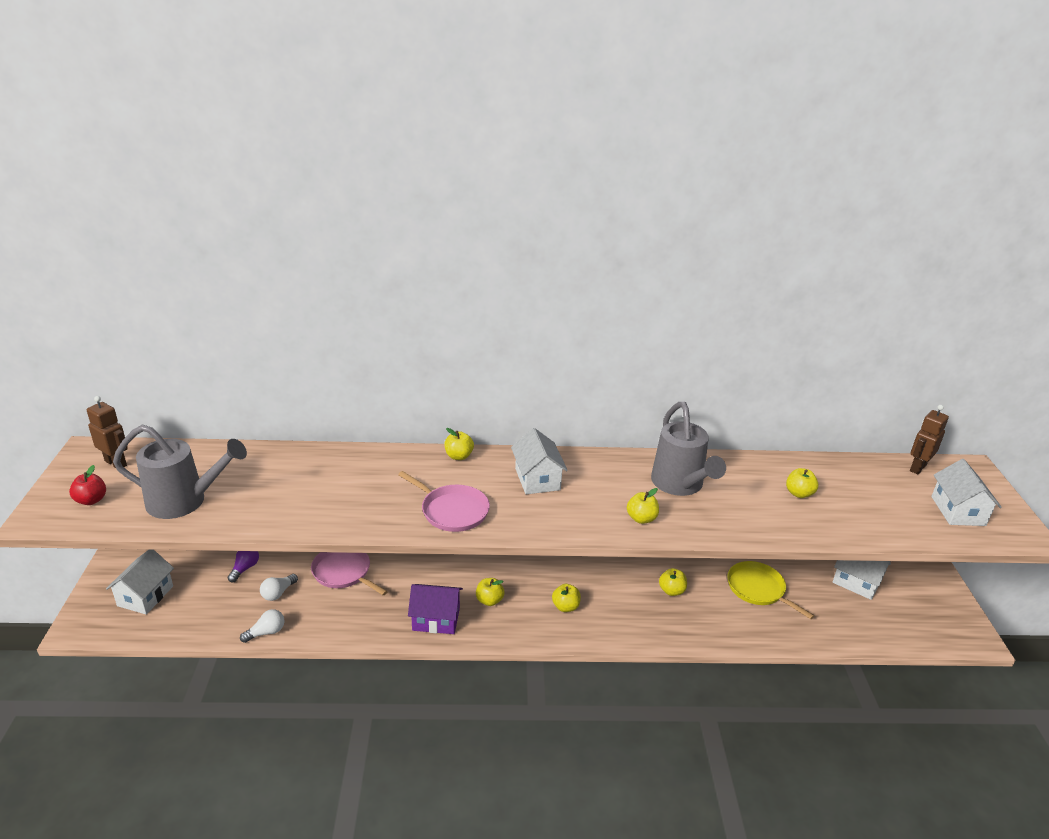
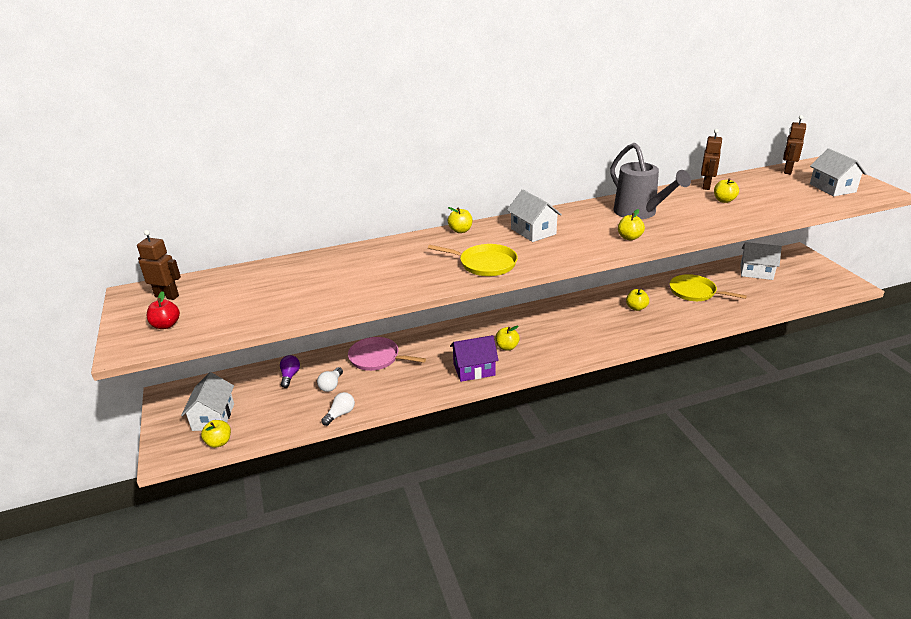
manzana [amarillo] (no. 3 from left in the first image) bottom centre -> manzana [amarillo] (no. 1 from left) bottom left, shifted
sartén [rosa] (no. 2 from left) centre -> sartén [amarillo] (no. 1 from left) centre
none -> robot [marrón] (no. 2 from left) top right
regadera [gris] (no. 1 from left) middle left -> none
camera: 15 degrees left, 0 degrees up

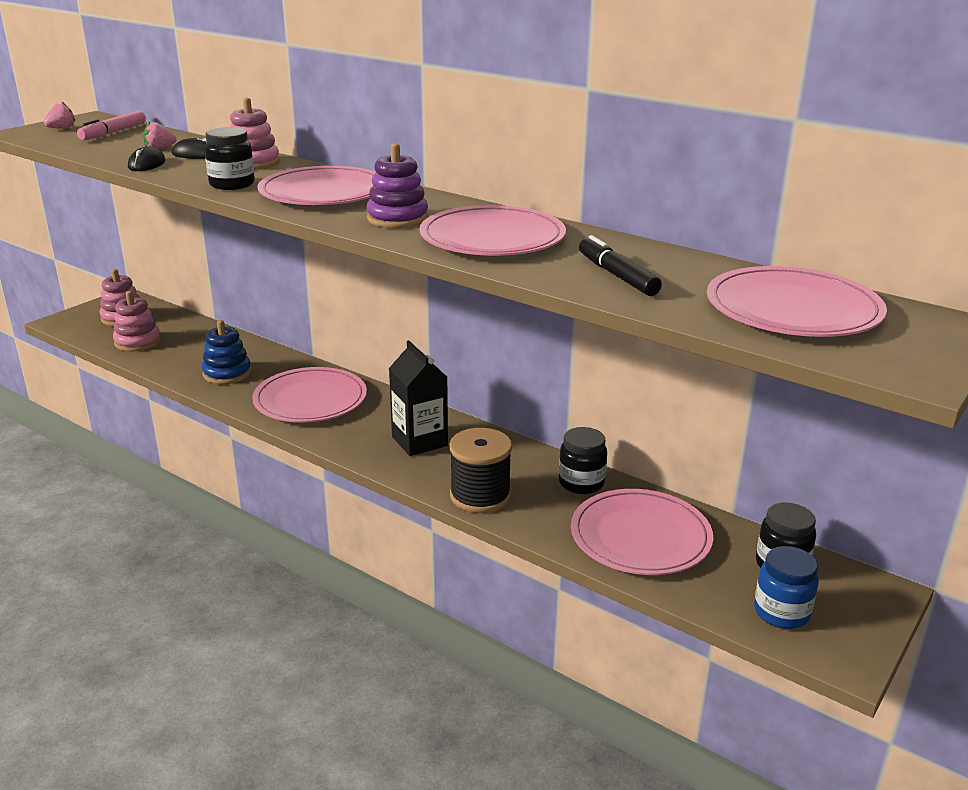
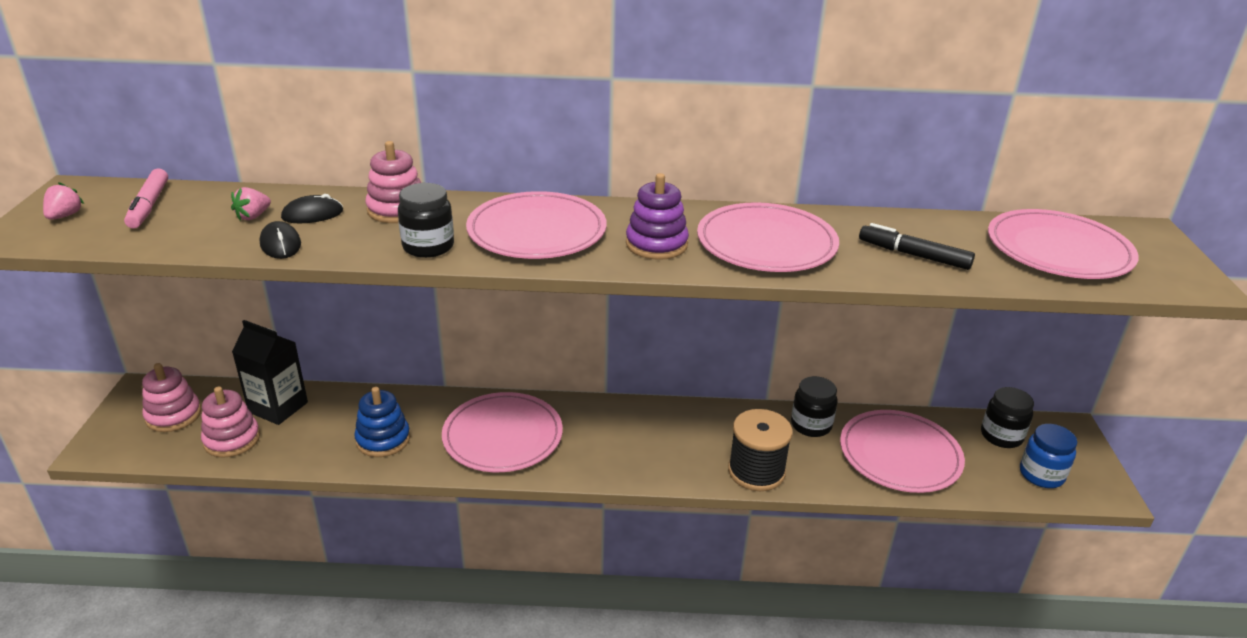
cartón de leche [negro] centre -> cartón de leche [negro] middle left, shifted
camera: 35 degrees left, 5 degrees up

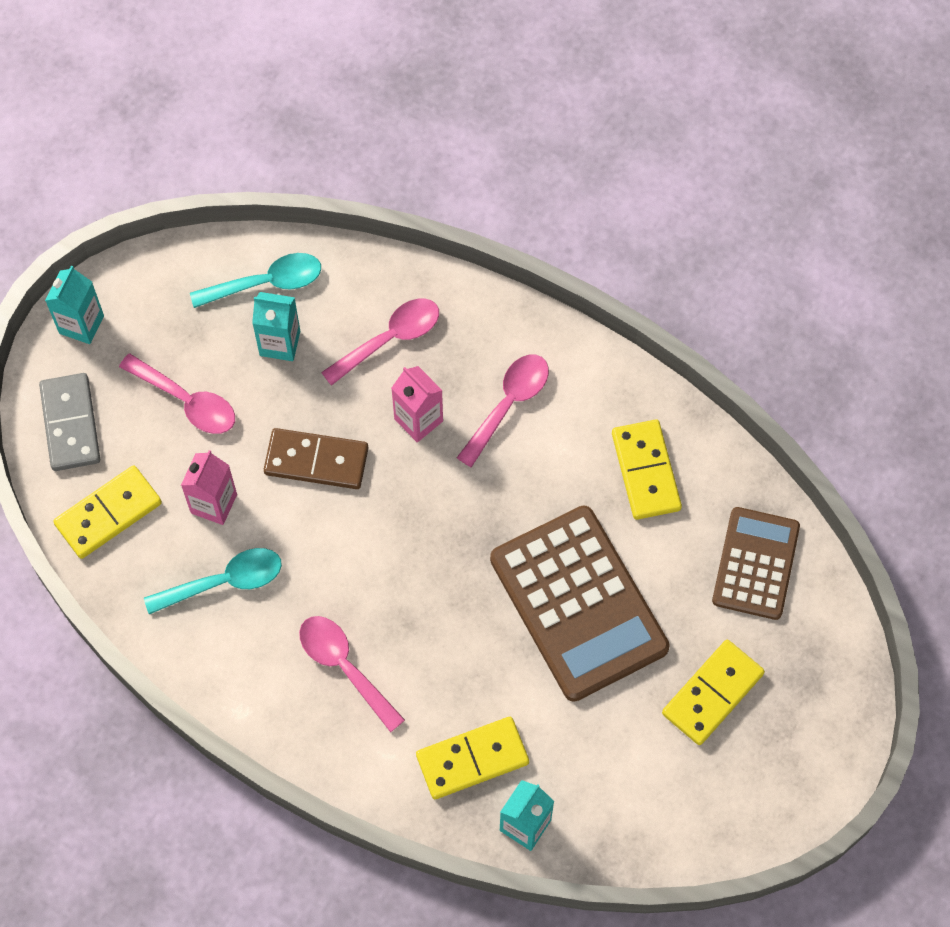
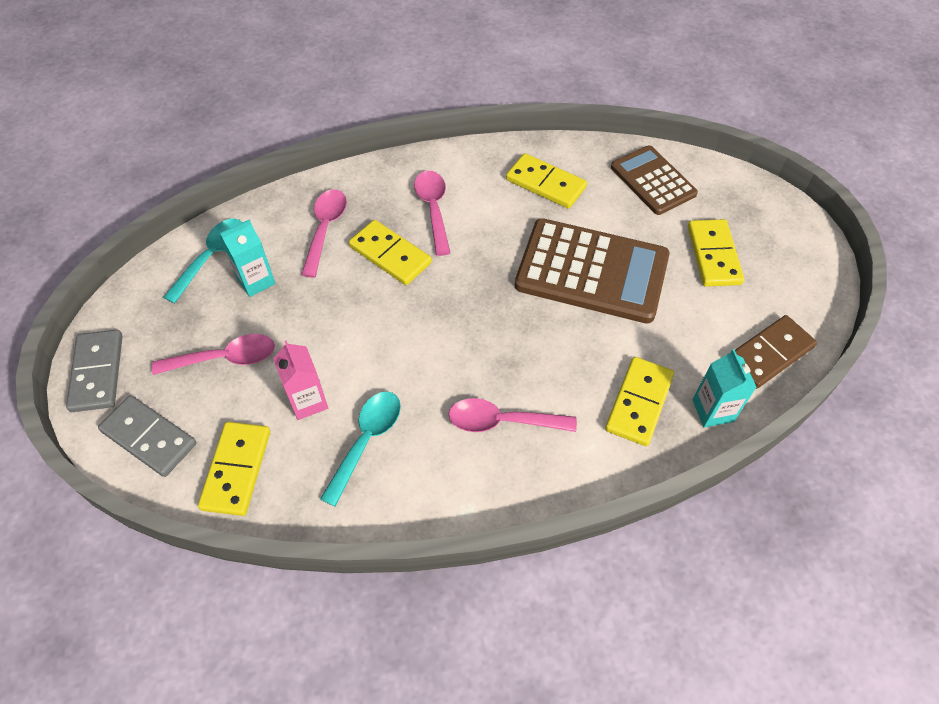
cartón de leche [turquesa] (no. 1 from left) top left -> ficha de dominó [gris] (no. 1 from left) middle left
cartón de leche [rosa] (no. 2 from left) centre -> ficha de dominó [amarillo] (no. 2 from left) centre
ficha de dominó [marrón] middle left -> ficha de dominó [marrón] middle right, shifted
camera: 45 degrees left, 10 degrees down

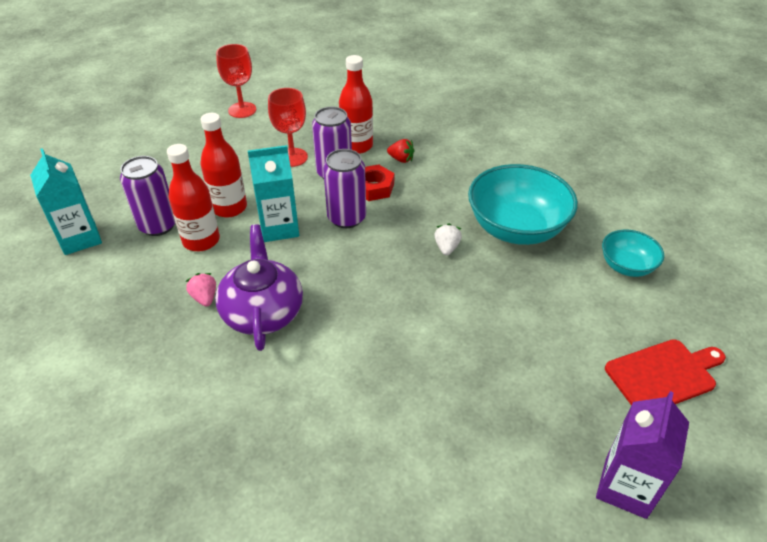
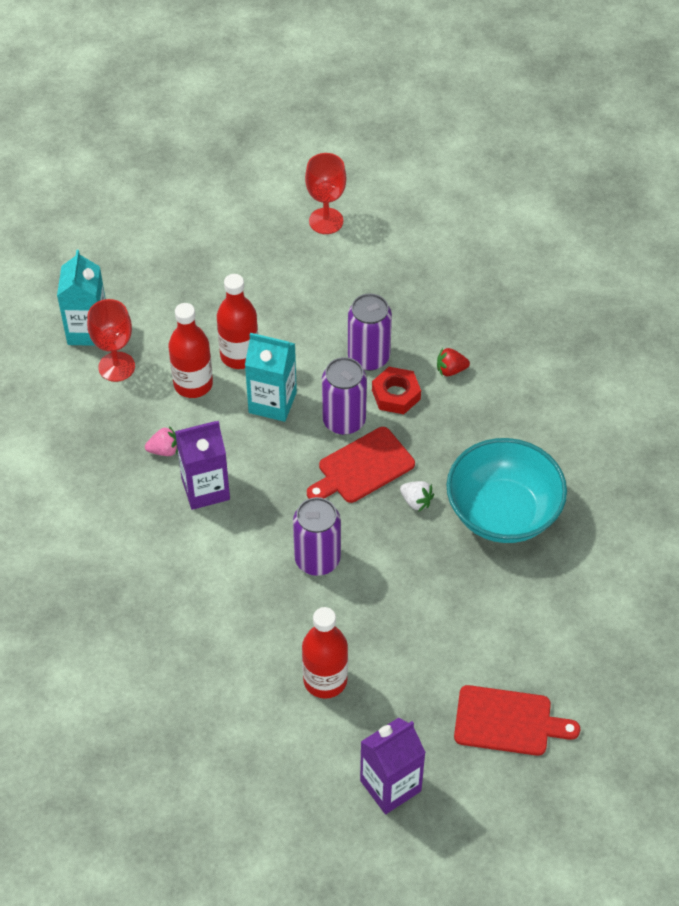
copa [rojo] (no. 2 from left in the first image) top centre -> copa [rojo] (no. 1 from left) middle left, shifted
fresa [rosa] middle left, 75 degrees clockwise
tetera [morado] centre -> cartón de leche [morado] (no. 1 from left) middle left
lata [morado] (no. 1 from left) middle left -> lata [morado] (no. 1 from left) centre, shifted
botella [rojo] (no. 3 from left) top centre -> botella [rojo] (no. 3 from left) bottom centre, shifted
none -> tabla de cortar [rojo] (no. 1 from left) centre
fresa [blanco] centre, 90 degrees clockwise
fresa [rojo] top centre -> fresa [rojo] middle right, 120 degrees clockwise
cuenco [turquesa] (no. 2 from left) middle right -> none
camera: 30 degrees right, 10 degrees up

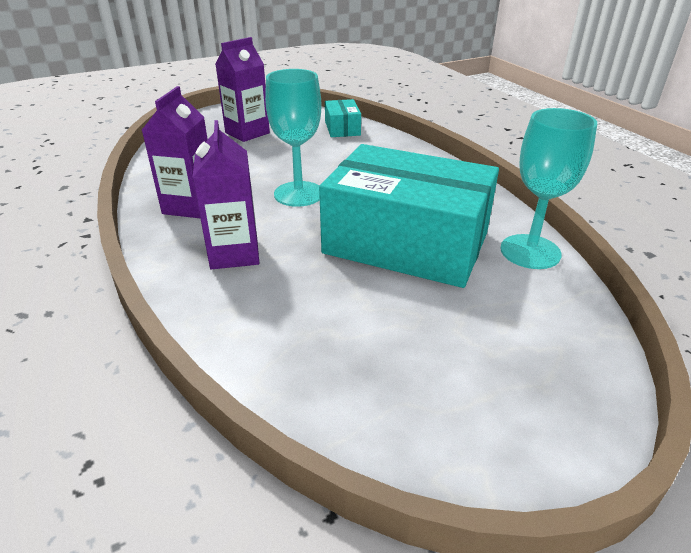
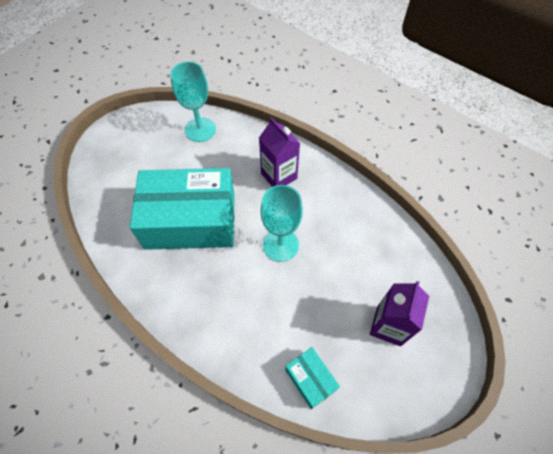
copa [turquesa] (no. 2 from left in the first image) middle right -> copa [turquesa] (no. 1 from left) top centre, shifted
cartón de leche [morado] (no. 1 from left) top left -> none
camera: 155 degrees right, 25 degrees up

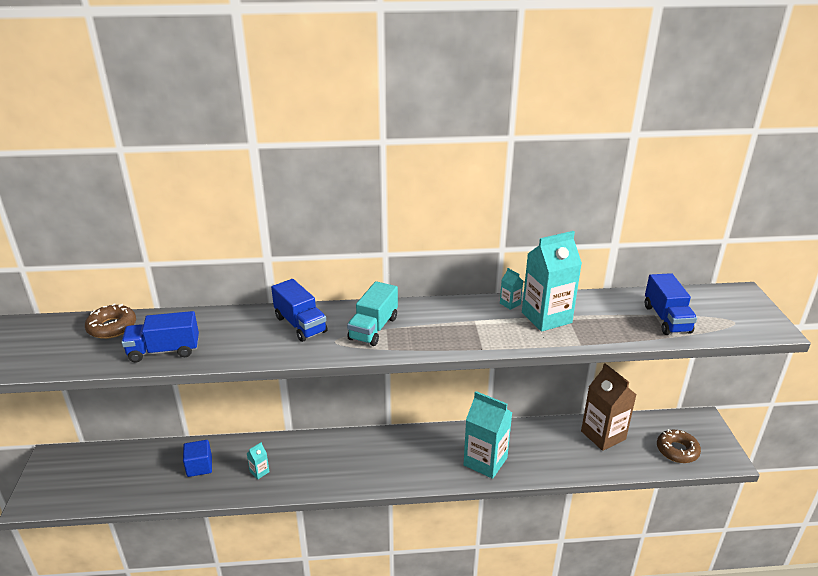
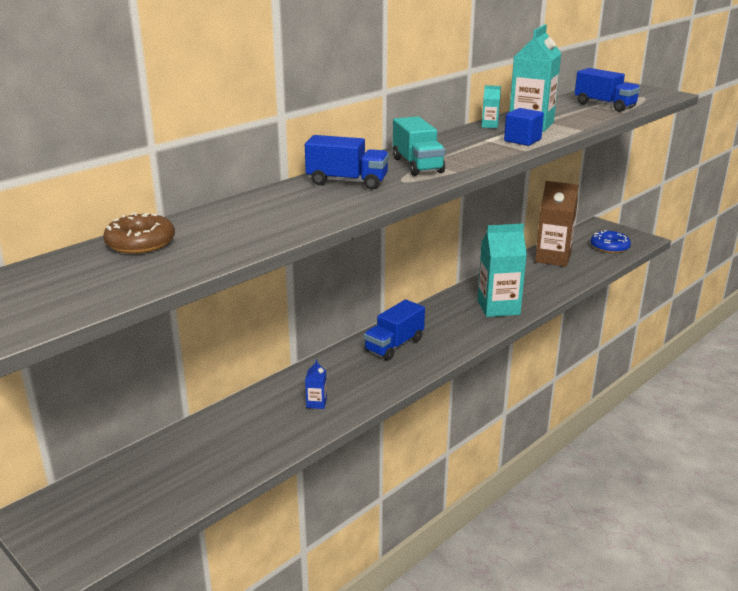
cartón de leche [turquesa] (no. 1 from left) bottom left -> cartón de leche [azul] centre
camión [azul] (no. 1 from left in the first image) middle left -> camión [azul] (no. 2 from left) centre, shifted
cubo [azul] bottom left -> cubo [azul] top right, shifted
rosquilla [marrón] (no. 2 from left) bottom right -> rosquilla [azul] middle right
camera: 40 degrees left, 5 degrees down

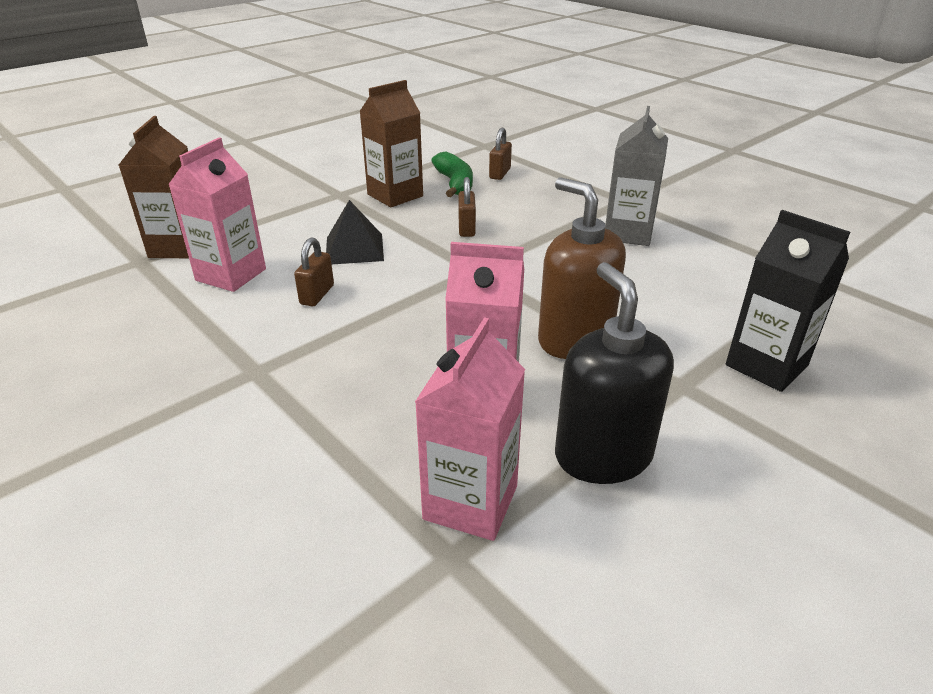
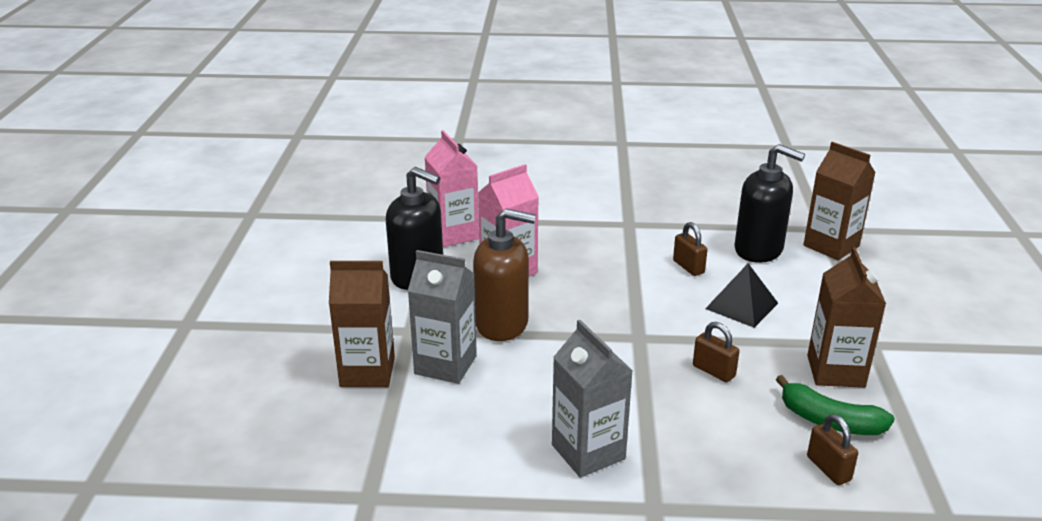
cartón de leche [negro] middle right -> cartón de leche [marrón] (no. 1 from left) centre
none -> cartón de leche [gris] (no. 1 from left) centre
cartón de leche [rosa] (no. 1 from left) top left -> dispensador de jabón [negro] (no. 2 from left) middle right
camera: 135 degrees right, 5 degrees down

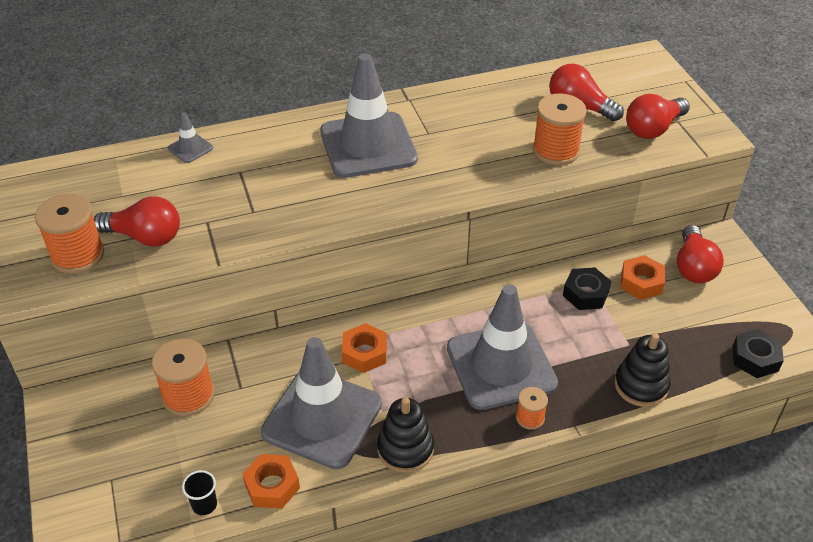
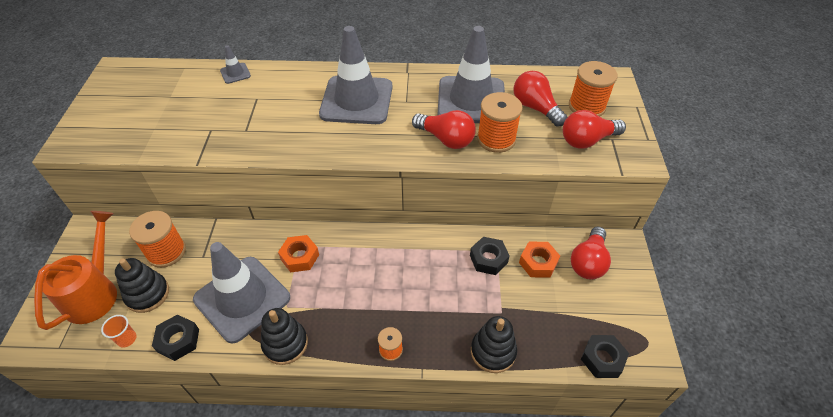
none -> regadera [naranja] middle left
vaso [negro] bottom left -> vaso [naranja] bottom left
none -> juguete apilable [negro] (no. 1 from left) bottom left
tuerca [naranja] (no. 1 from left) bottom centre -> tuerca [negro] (no. 1 from left) bottom left
bombilla [rojo] (no. 1 from left) middle left -> bombilla [rojo] (no. 1 from left) top centre, shifted
cono de tráfico [gris] (no. 4 from left) centre -> cono de tráfico [gris] (no. 4 from left) top centre, shifted
carrete [naranja] (no. 1 from left in the first image) middle left -> carrete [naranja] (no. 4 from left) top right, shifted
camera: 20 degrees right, 5 degrees up

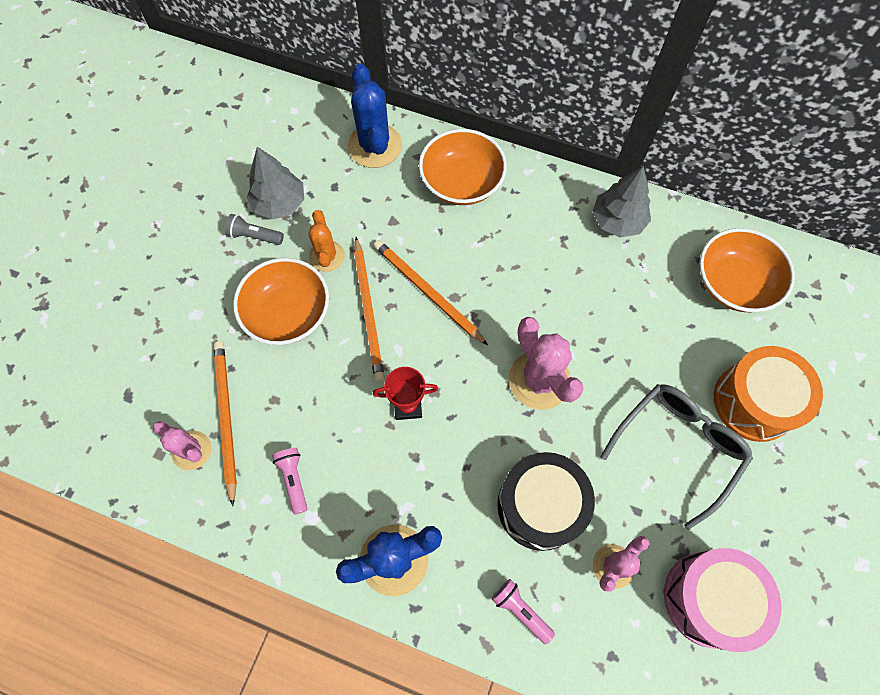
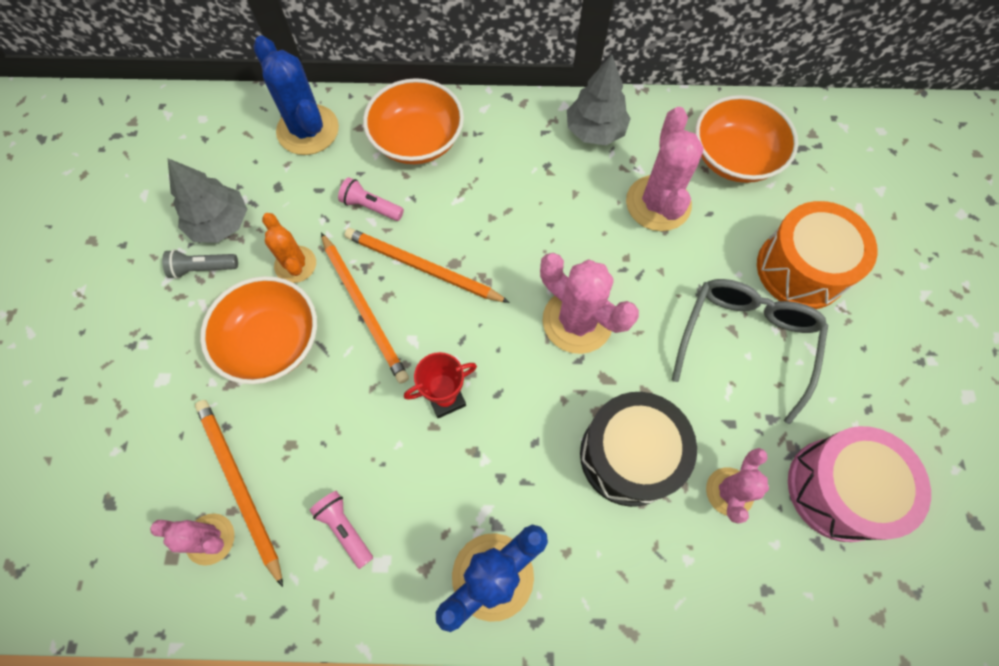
lámpara de mano [rosa] (no. 2 from left) bottom centre -> lámpara de mano [rosa] (no. 2 from left) top centre, shifted
none -> cactus [rosa] (no. 3 from left) top centre
camera: 20 degrees left, 0 degrees up

